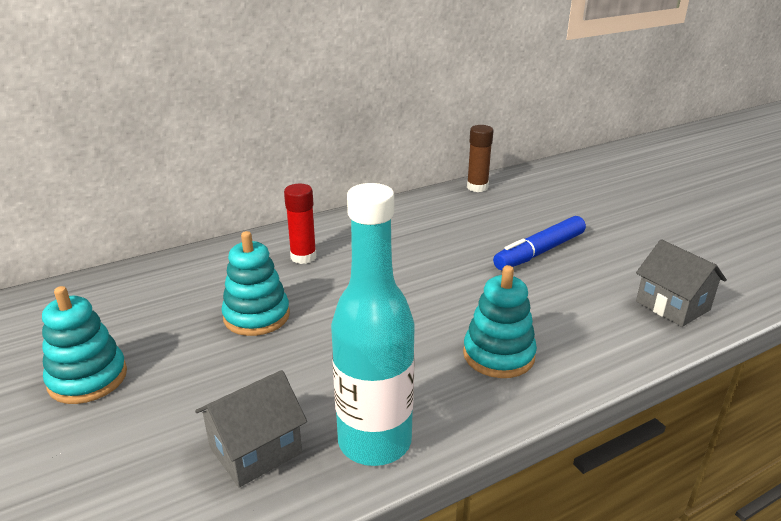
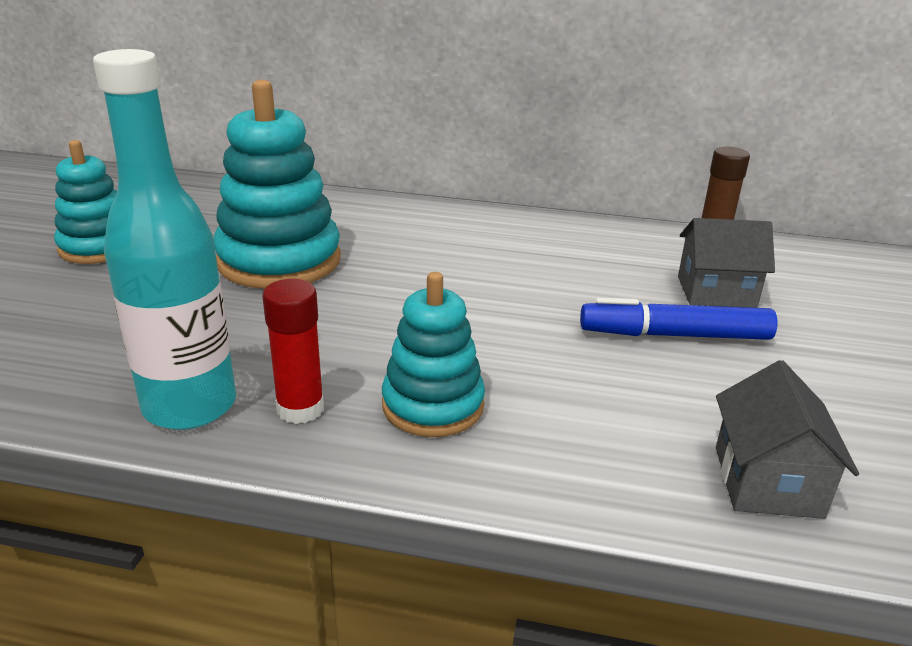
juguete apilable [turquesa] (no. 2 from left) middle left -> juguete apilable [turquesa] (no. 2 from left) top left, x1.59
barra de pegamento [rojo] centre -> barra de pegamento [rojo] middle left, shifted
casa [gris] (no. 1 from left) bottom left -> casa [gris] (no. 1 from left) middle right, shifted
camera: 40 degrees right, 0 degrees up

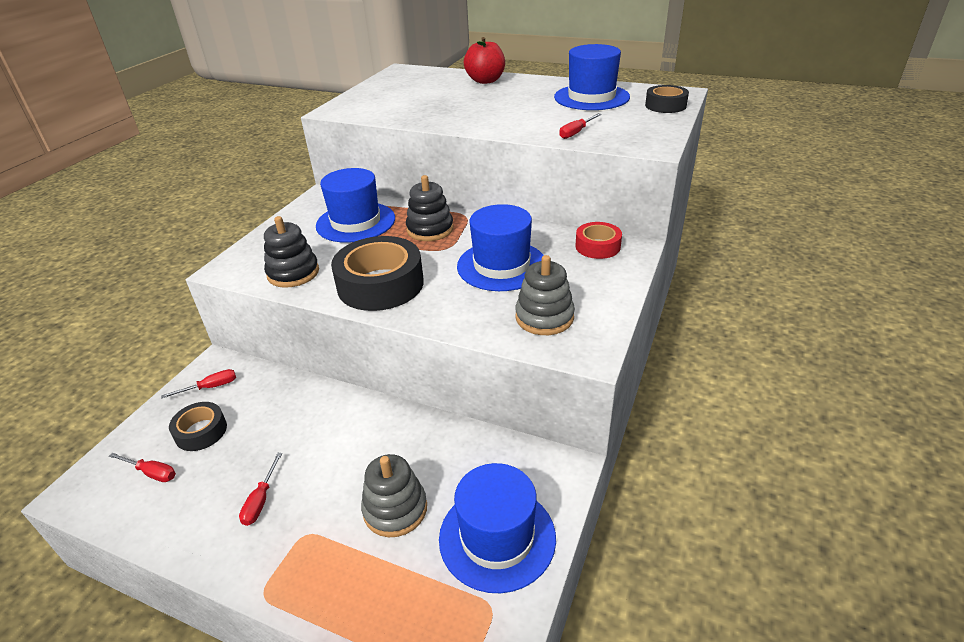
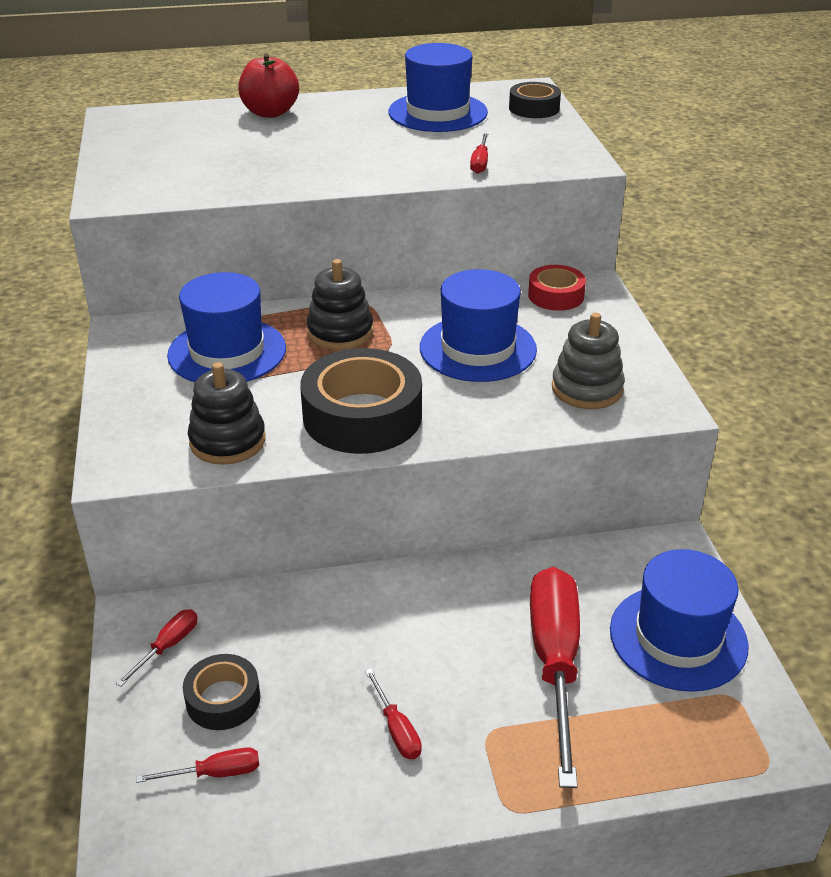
juguete apilable [gris] (no. 1 from left) bottom centre -> destornillador [rojo] (no. 5 from left) bottom right
camera: 35 degrees left, 0 degrees up

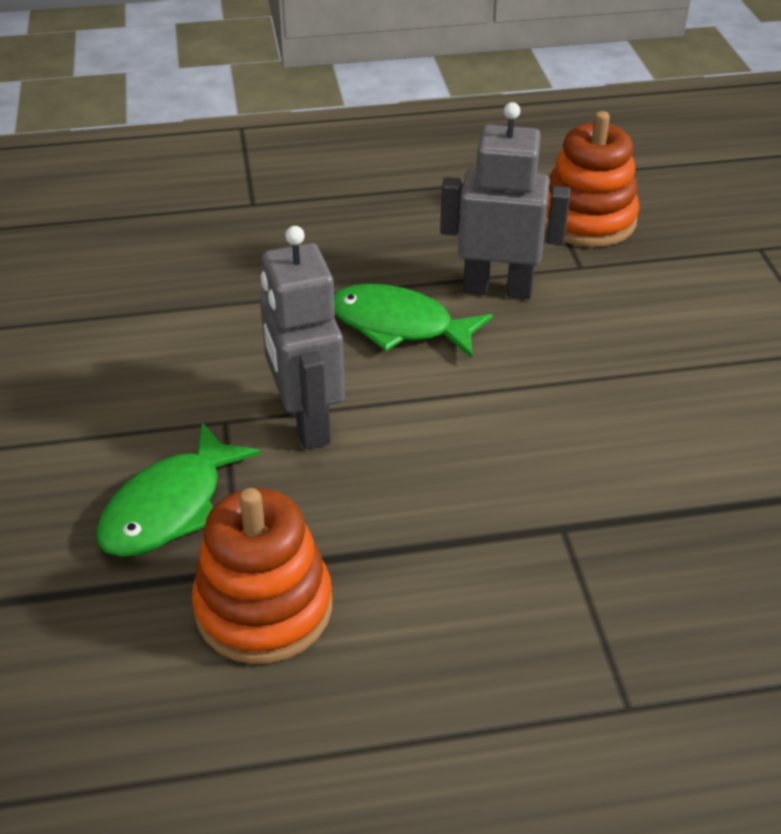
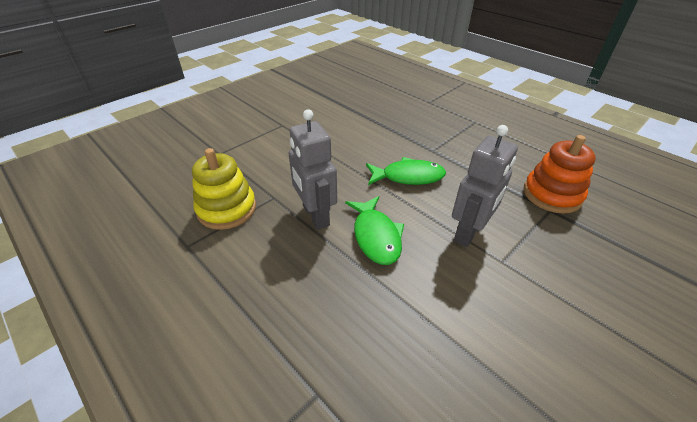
juguete apilable [naranja] (no. 2 from left) top right -> juguete apilable [amarillo] middle left
pez [verde] (no. 1 from left in the first image) middle left -> pez [verde] (no. 2 from left) centre, shifted
camera: 125 degrees left, 0 degrees up

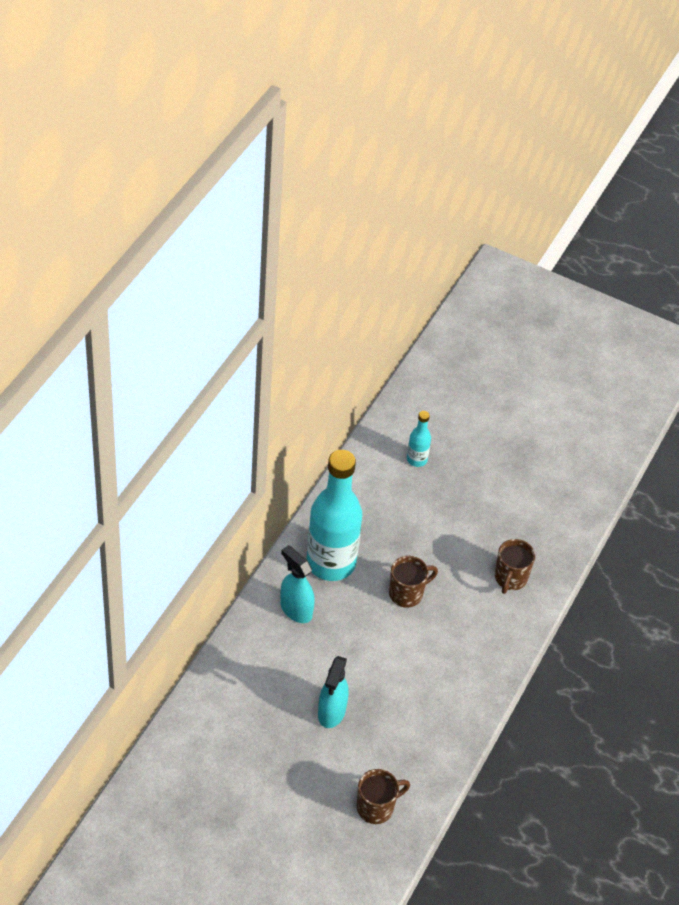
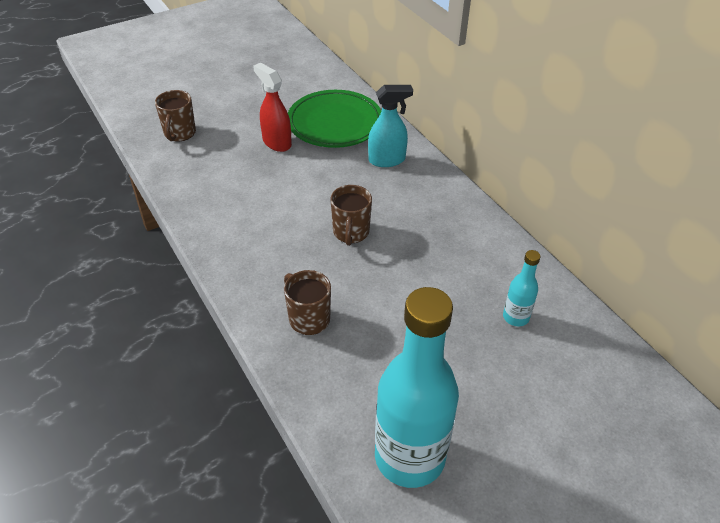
pulverizador [turquesa] (no. 2 from left) bottom centre -> pulverizador [rojo] top centre
none -> plato [verde] top centre
botella [turquesa] (no. 1 from left) centre -> botella [turquesa] (no. 1 from left) bottom centre, shifted
camera: 125 degrees right, 5 degrees down

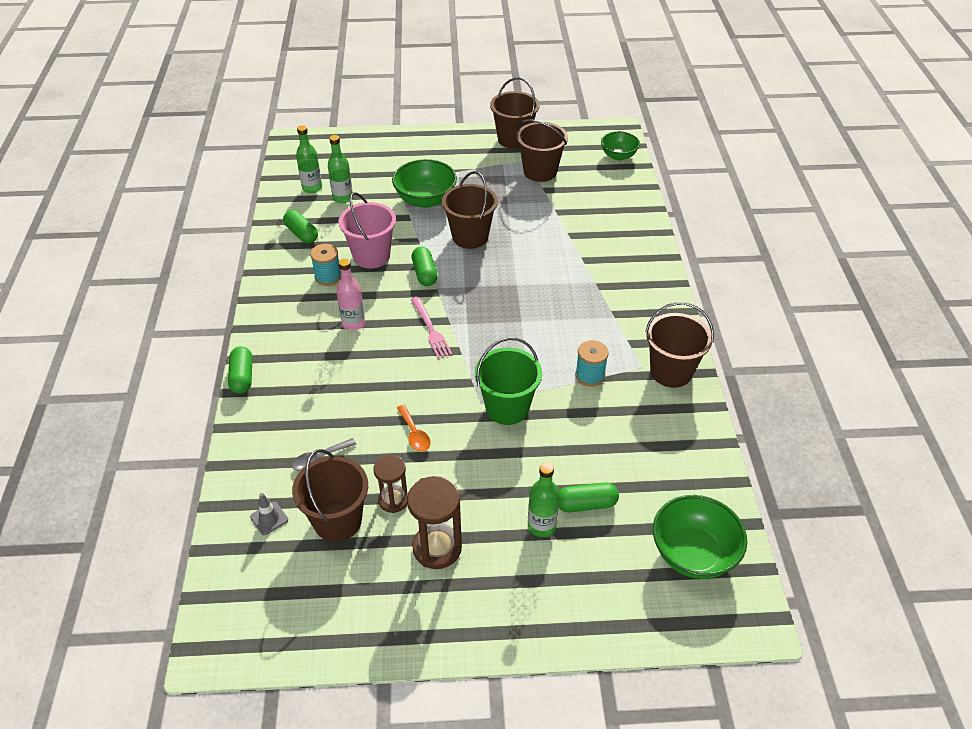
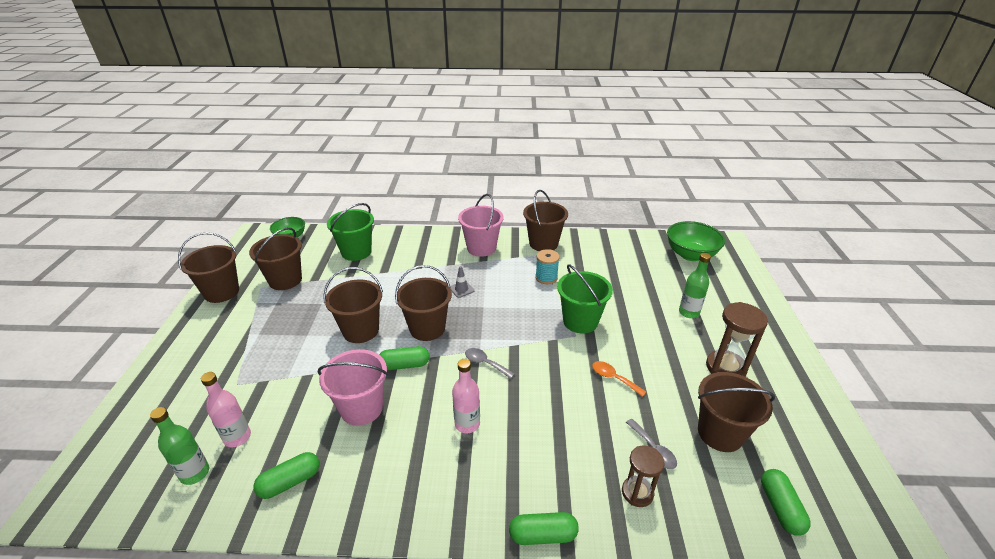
botella [verde] (no. 2 from left) top centre -> botella [rosa] (no. 1 from left) bottom left
none -> balde [verde] (no. 1 from left) centre
none -> balde [marrón] (no. 4 from left) centre
cono de tráfico [gris] bottom left -> cono de tráfico [gris] centre, shifted
none -> balde [rosa] (no. 2 from left) centre
tenedor [rosa] centre -> cuchara [gris] (no. 1 from left) centre
cuchara [naranja] centre -> cuchara [naranja] bottom centre, 120 degrees counterclockwise
reloj de arena [marrón] (no. 1 from left) centre -> reloj de arena [marrón] (no. 1 from left) bottom centre, shifted
cápsula [verde] (no. 4 from left) bottom centre -> cápsula [verde] (no. 4 from left) bottom right, shifted
carrete [turquesa] (no. 1 from left) centre -> none
cuenco [verde] (no. 1 from left) top centre -> none
camera: 85 degrees left, 10 degrees down

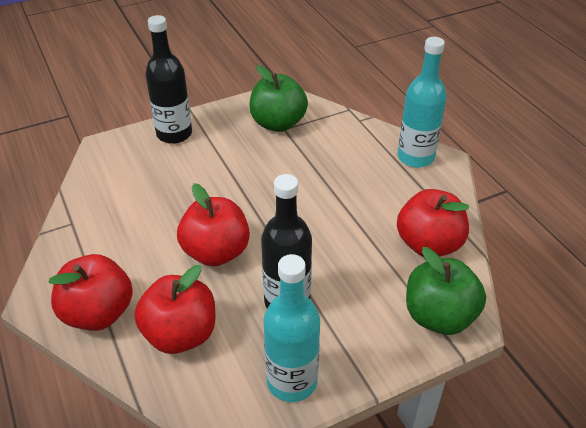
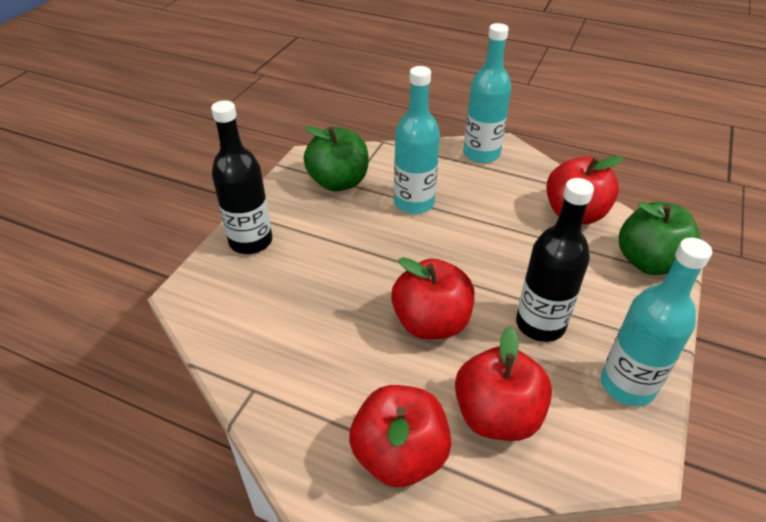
none -> botella [turquesa] (no. 1 from left) top centre
camera: 40 degrees left, 0 degrees up

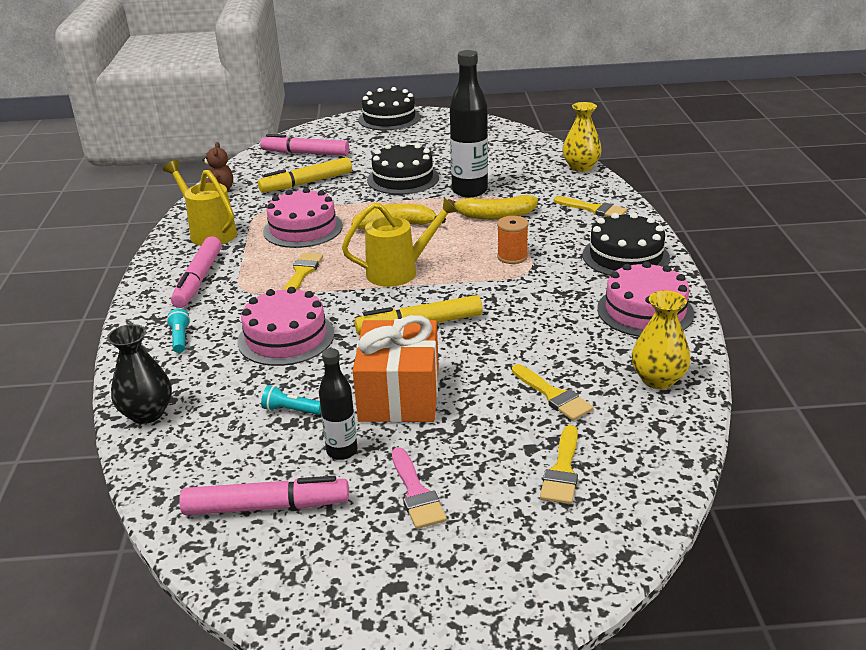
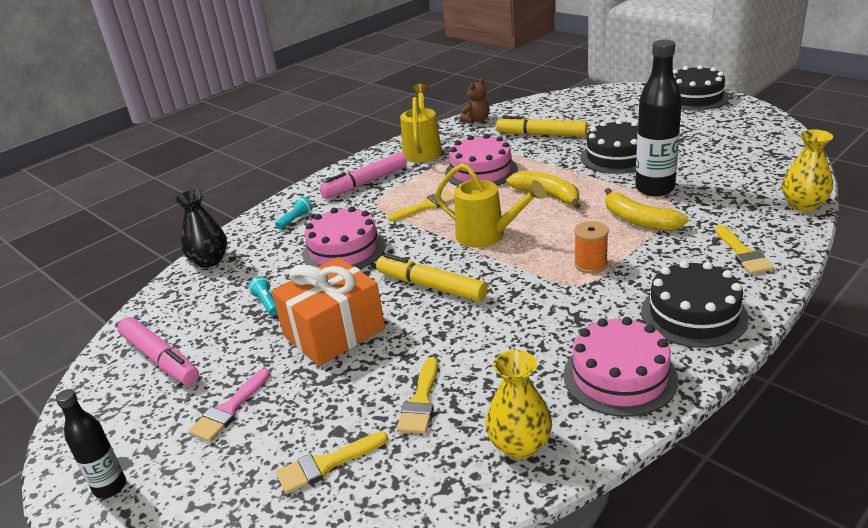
botella [negro] (no. 1 from left) centre -> botella [negro] (no. 1 from left) bottom left, shifted
rotulador [rosa] (no. 3 from left) top centre -> none
camera: 50 degrees right, 0 degrees up

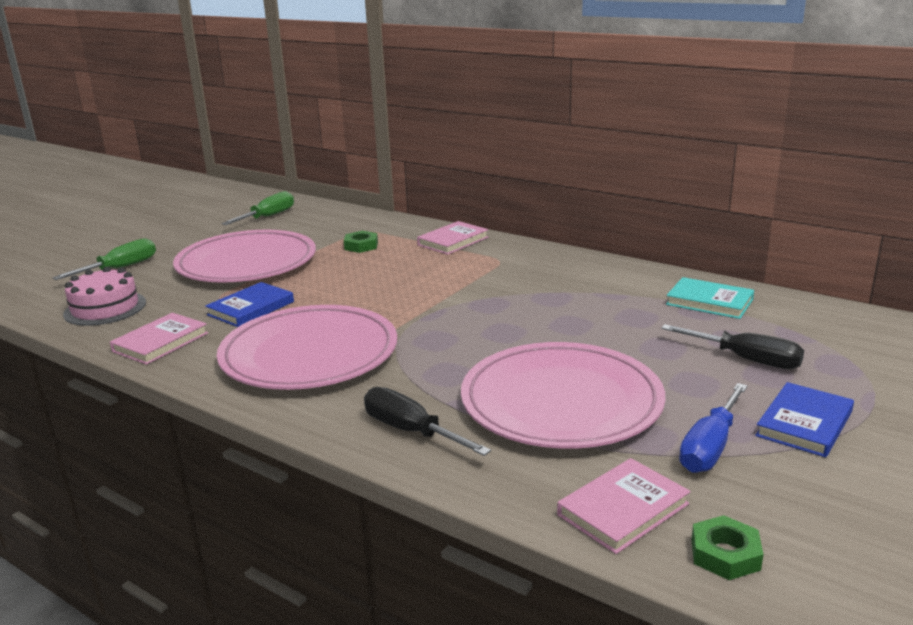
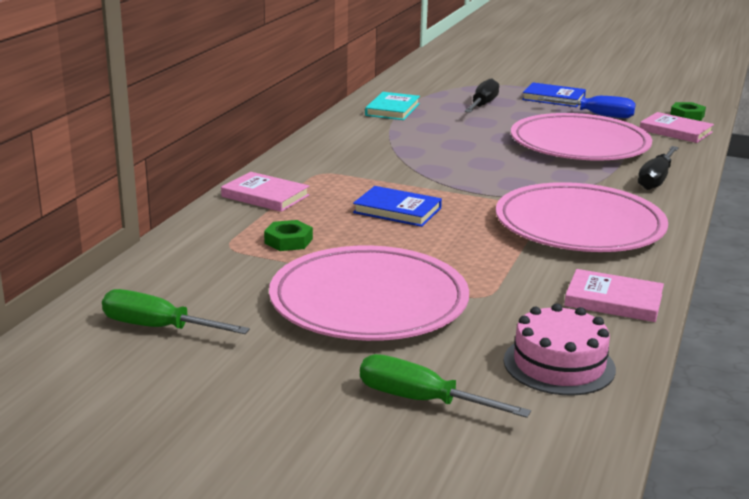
libro [azul] (no. 1 from left) middle left -> libro [azul] (no. 1 from left) centre, shifted
camera: 105 degrees left, 0 degrees up

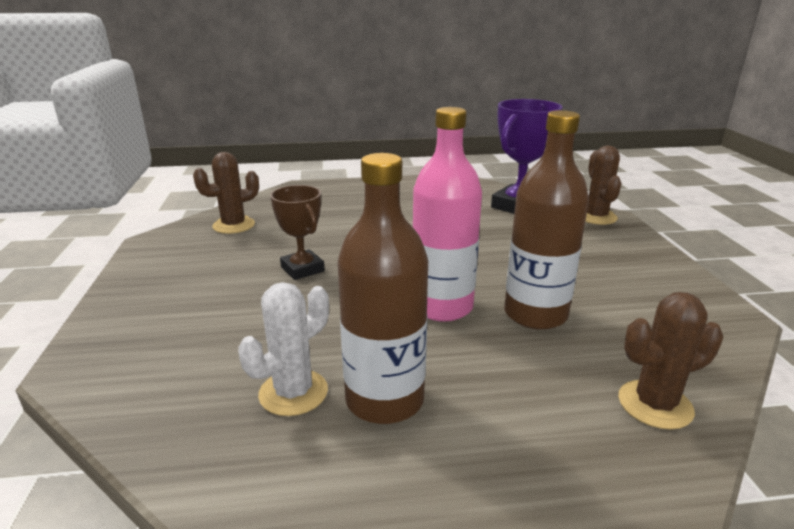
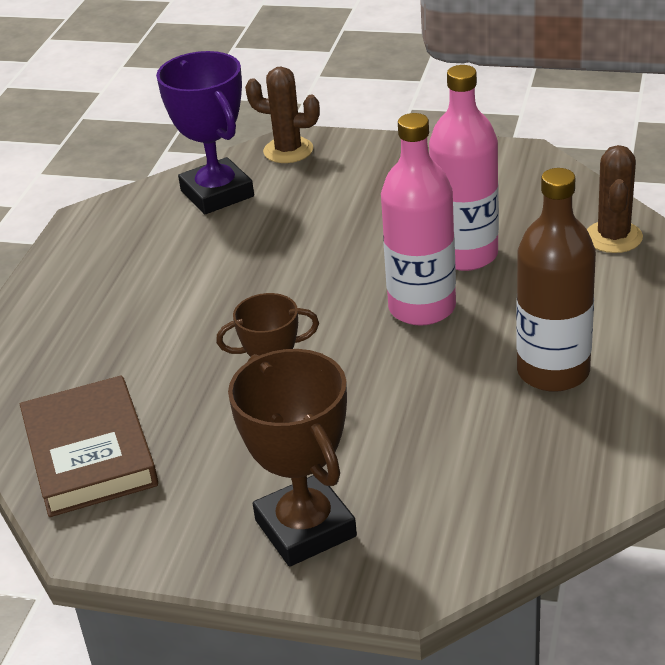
cactus [marrón] (no. 1 from left) middle left -> libro [marrón] bottom left
none -> trofeo [marrón] (no. 2 from left) bottom centre
botella [marrón] (no. 2 from left) middle right -> botella [rosa] (no. 2 from left) top right
cactus [blanco] centre -> none
camera: 65 degrees left, 10 degrees up

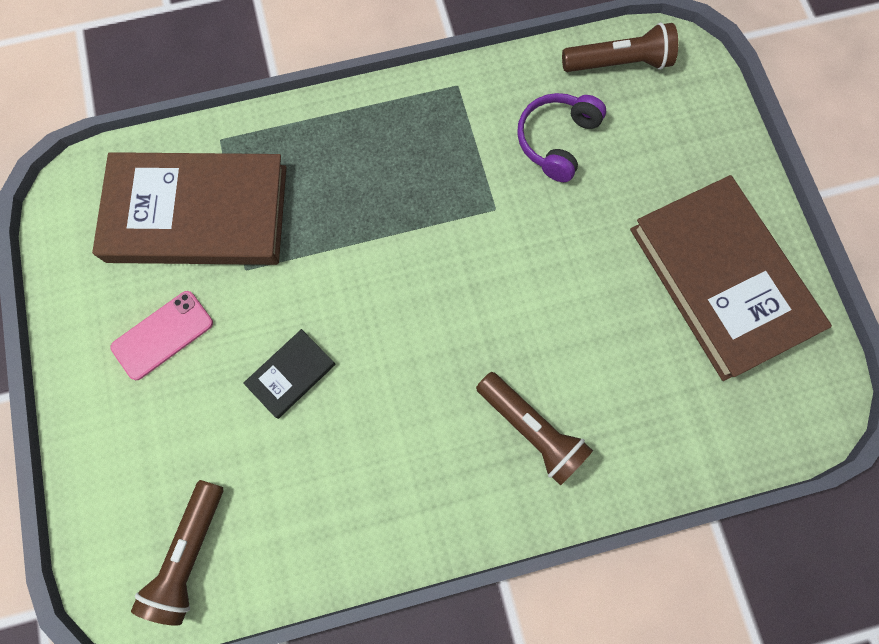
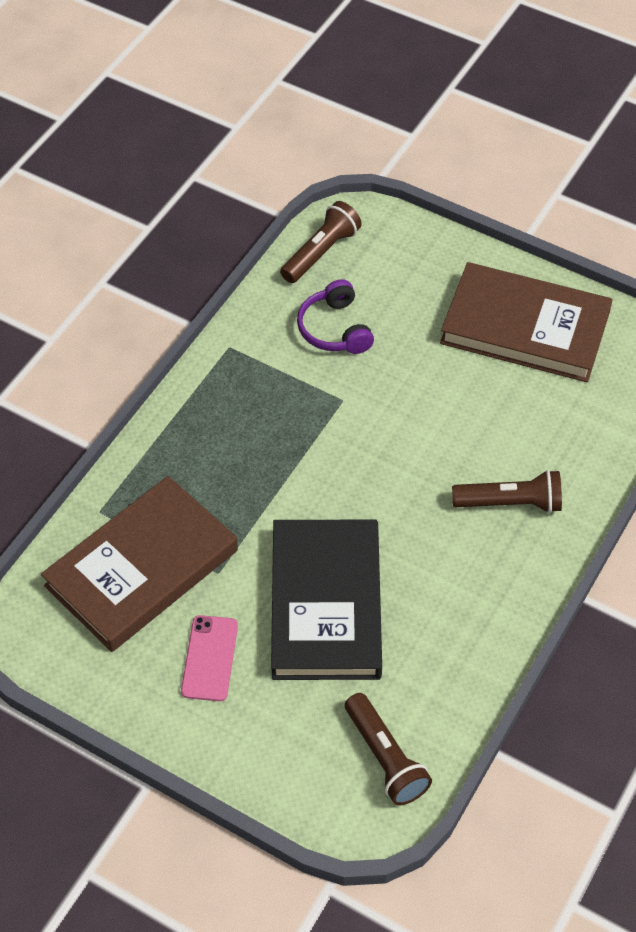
libro [negro] middle left -> libro [negro] centre, x2.36
camera: 45 degrees left, 20 degrees down

